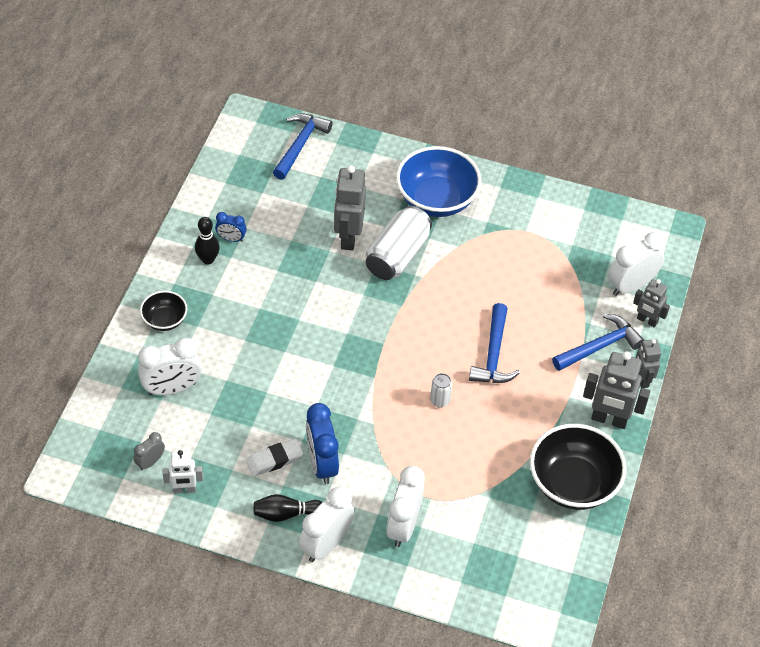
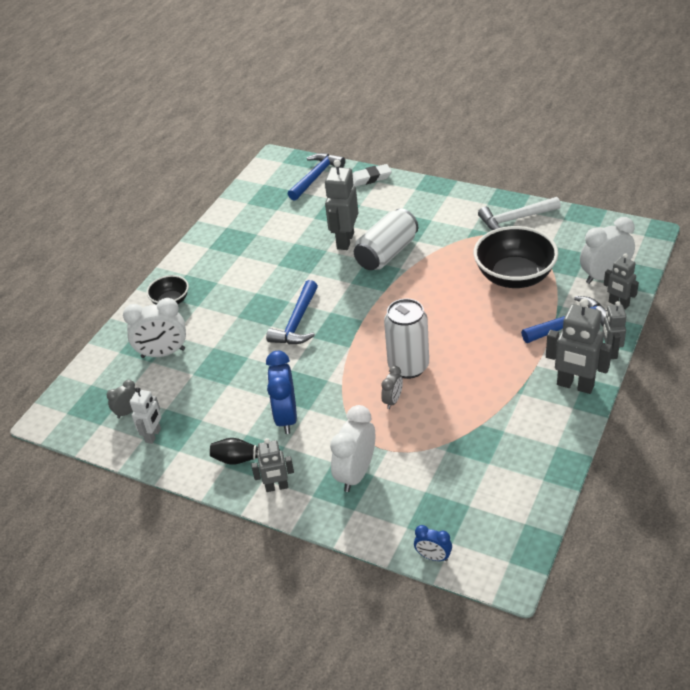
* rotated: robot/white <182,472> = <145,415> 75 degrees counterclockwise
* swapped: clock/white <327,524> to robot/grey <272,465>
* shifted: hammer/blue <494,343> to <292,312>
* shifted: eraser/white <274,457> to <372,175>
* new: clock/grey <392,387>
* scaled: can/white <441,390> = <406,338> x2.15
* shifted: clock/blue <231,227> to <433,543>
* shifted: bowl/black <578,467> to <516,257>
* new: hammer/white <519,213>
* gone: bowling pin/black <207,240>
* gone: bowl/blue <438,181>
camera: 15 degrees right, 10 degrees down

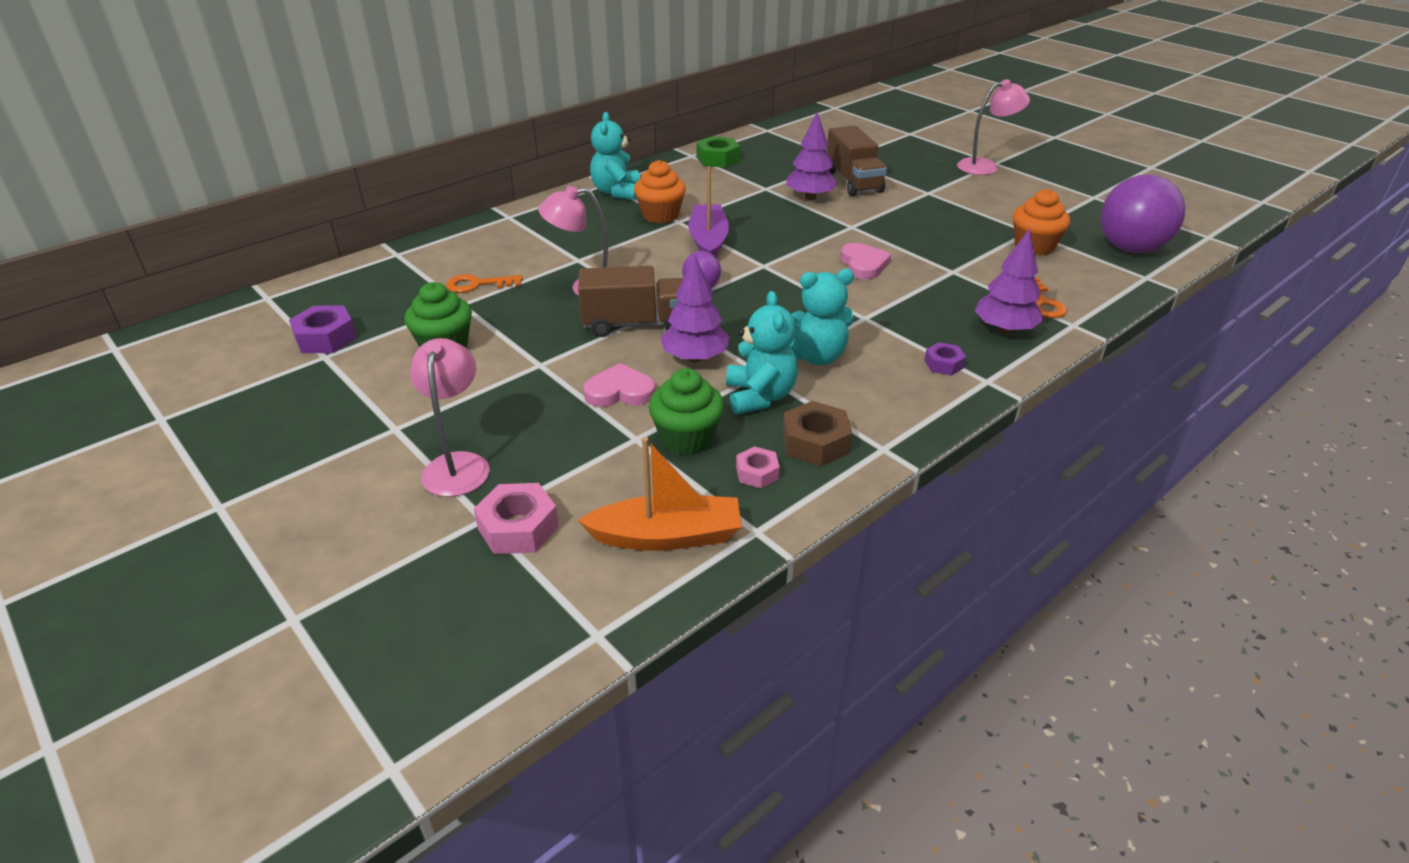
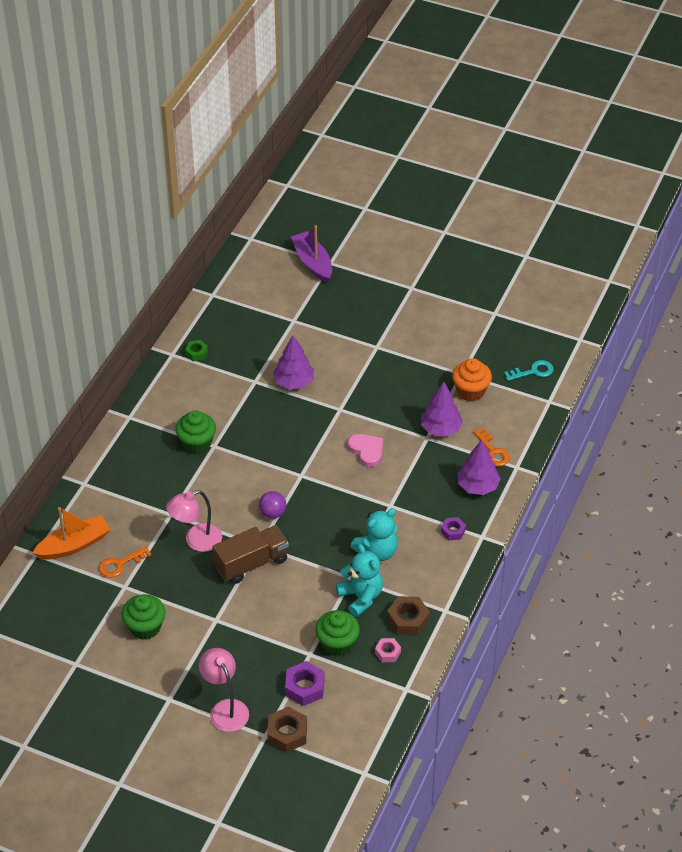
* shifted: boat/orange <659,494> to <71,533>
* repainted: cupcake/orange <660,191> to cupcake/green <195,432>
* scaled: nut/green <718,152> = <196,350> x0.61
* repainted: nut/pink <516,518> to nut/brown <287,730>
* shifted: nut/purple <323,329> to <305,683>
* shifted: boat/purple <708,212> to <311,254>
* shifted: tree/purple <695,308> to <442,409>
* swapped: ball/purple <1143,214> to key/turquoise <529,370>
* gone: heart/pink <619,385>
* gone: teddy bear/turquoise <615,156>
* gone: truck/brown <857,161>
* gone: lamp/pink <993,127>
camera: 25 degrees left, 10 degrees up

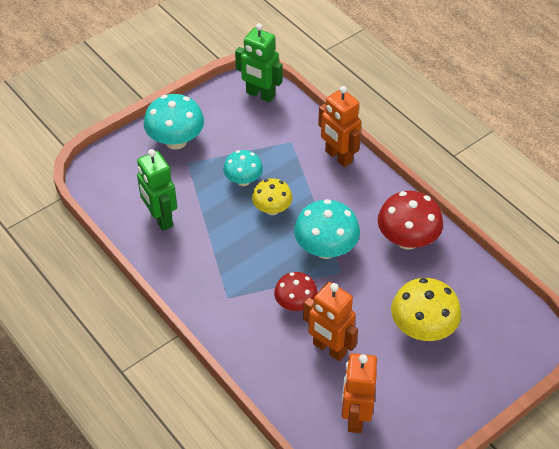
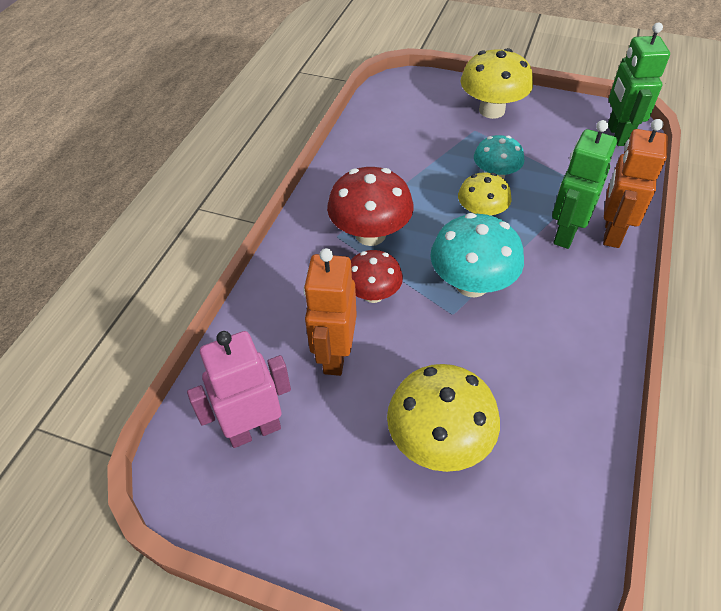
* repainted: robot/orange <359,393> to robot/pink <239,389>
* shifted: mushroom/red <410,220> to <370,206>
* repainted: mushroom/turquoise <174,122> to mushroom/yellow <497,83>
* shifted: robot/green <157,190> to <584,184>
camera: 60 degrees right, 0 degrees up

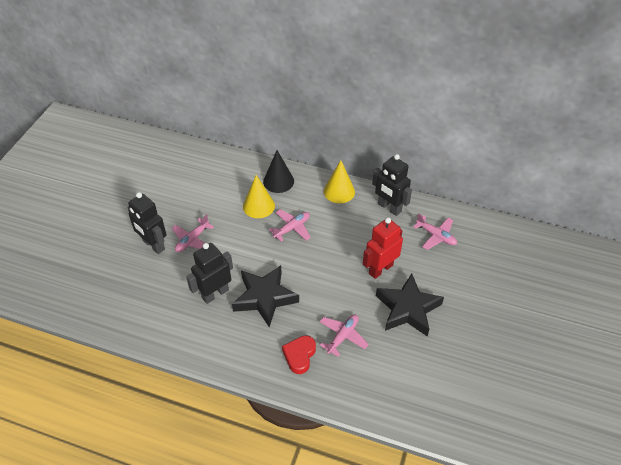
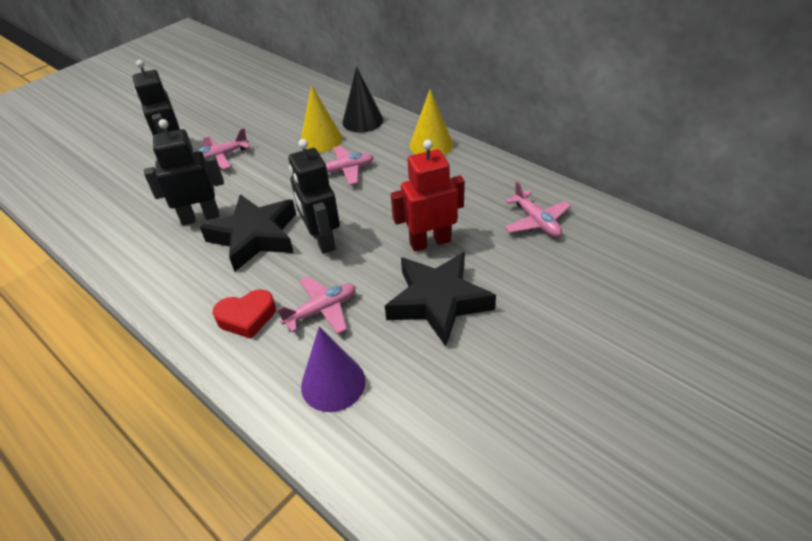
* rotated: heart/red <299,354> = <244,314> 150 degrees counterclockwise
* shifted: robot/black <392,185> to <314,196>
* new: cone/purple <333,369>
camera: 25 degrees right, 5 degrees down

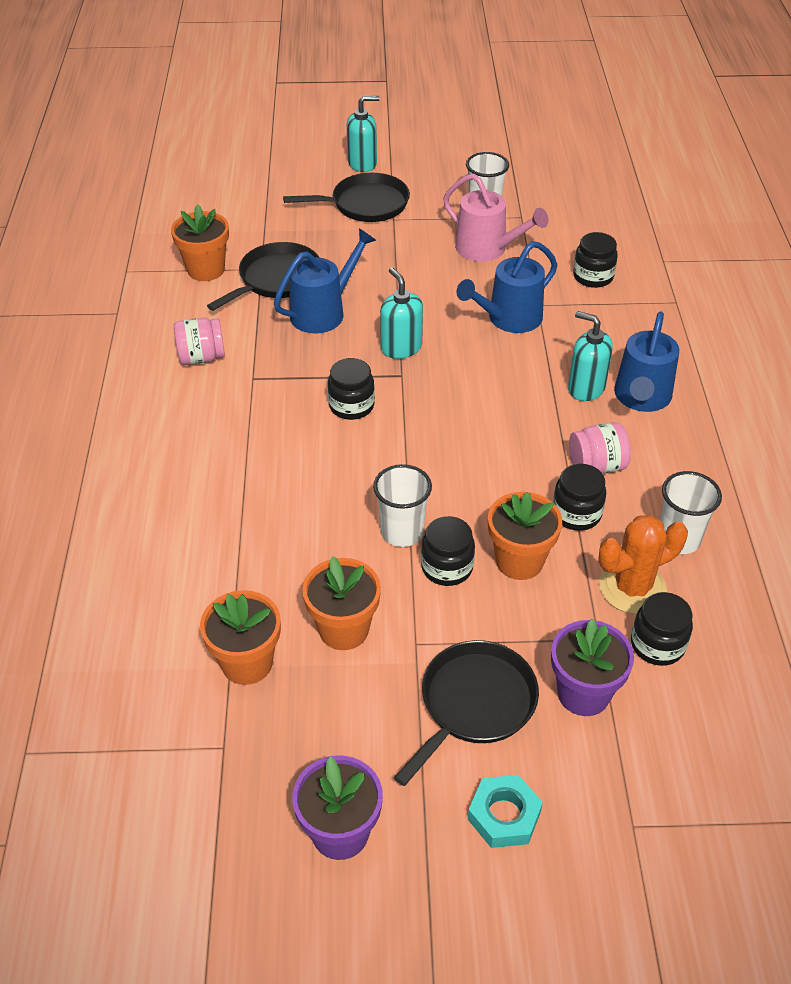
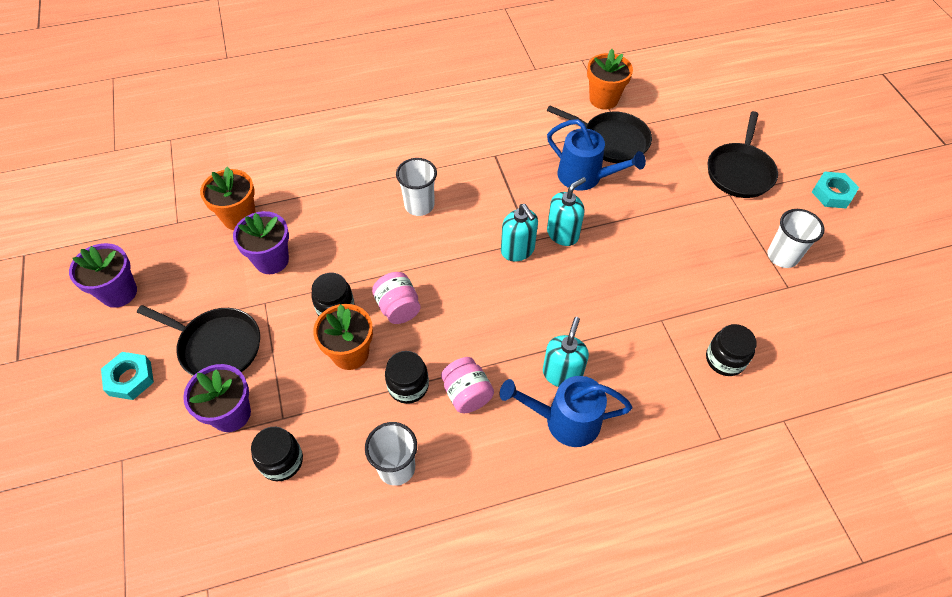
* repainted: flower pot/orange <341,603> to flower pot/purple <261,242>
* shifted: jar/pink <199,341> to <396,298>
* shifted: cup/white <402,505> to <416,187>
* shifted: soap dispenser/turquoise <363,134> to <519,233>
* rotated: pan/black <346,197> = <743,154> 45 degrees clockwise
* new: nut/turquoise <835,189>
* gone: jar/black <351,389>
* gone: watering can/pink <495,218>
* gone: watering can/blue <507,287>
* gone: cactus/orange <643,564>
camera: 75 degrees right, 10 degrees up

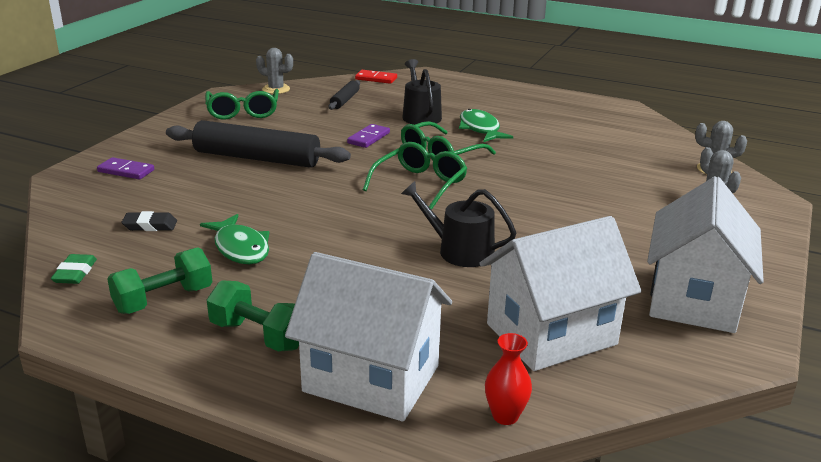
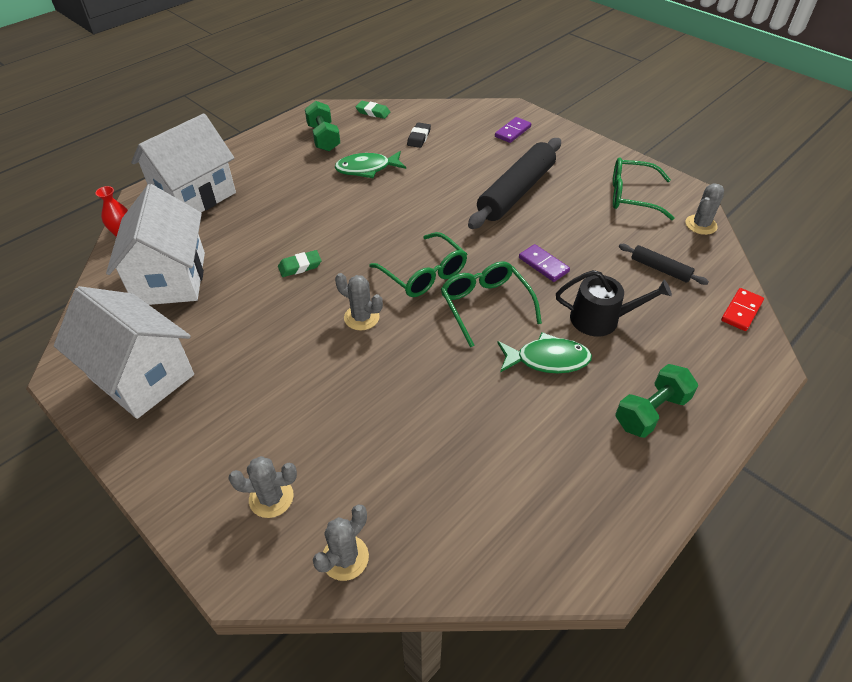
* swapped: watering can/black <458,224> to eraser/green <300,263>
* new: cactus/grey <359,302>
* shifted: dumbbell/green <253,316> to <656,401>
camera: 110 degrees right, 20 degrees up

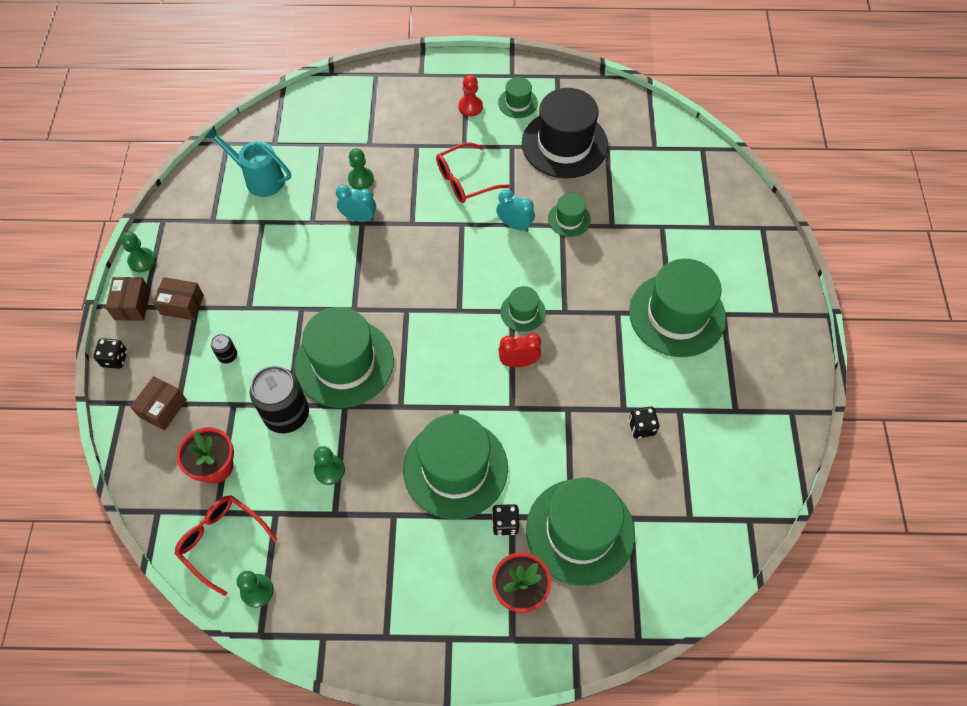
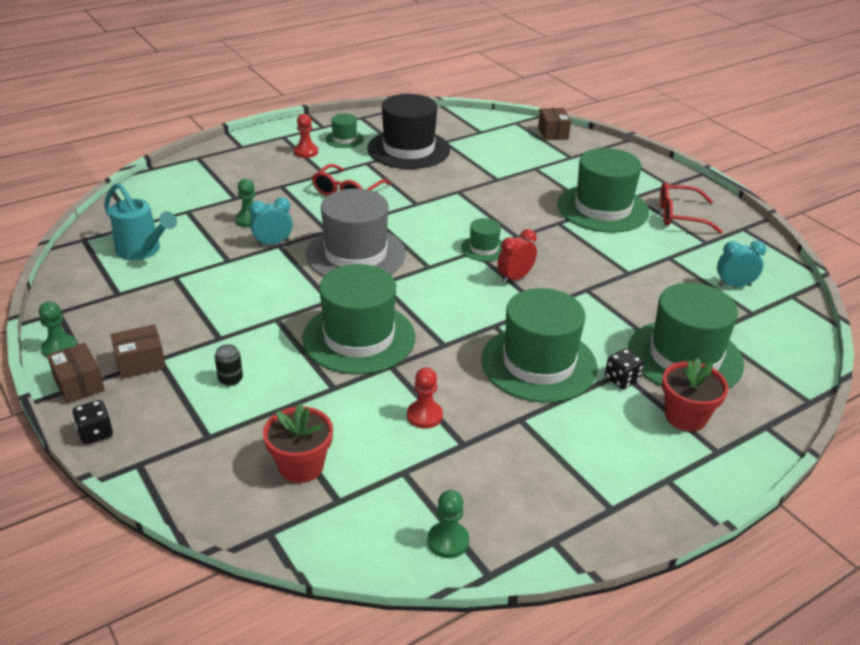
* rotated: watering can/turquoise <247,161> = <140,221> 135 degrees counterclockwise
* new: hat/grey <356,233>
* repainted: pawn/green <329,465> to pawn/red <425,398>
* shifted: box/brown <158,403> to <554,124>
* shifted: glasses/red <225,545> to <691,208>
* shifted: clock/turquoise <515,210> to <741,264>
* gone: can/black <279,399>
* gone: hat/green <569,215>
* gone: dice/black <644,422>
camera: 35 degrees left, 25 degrees down

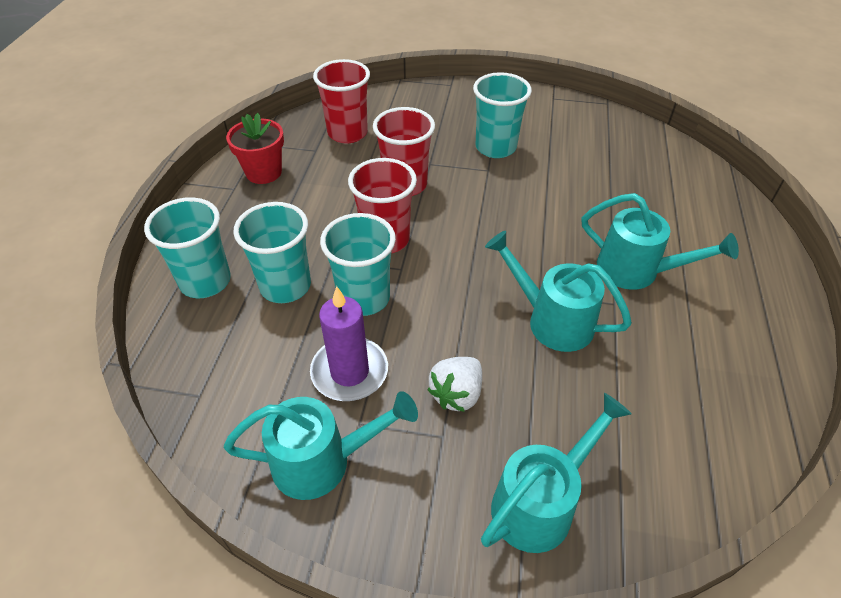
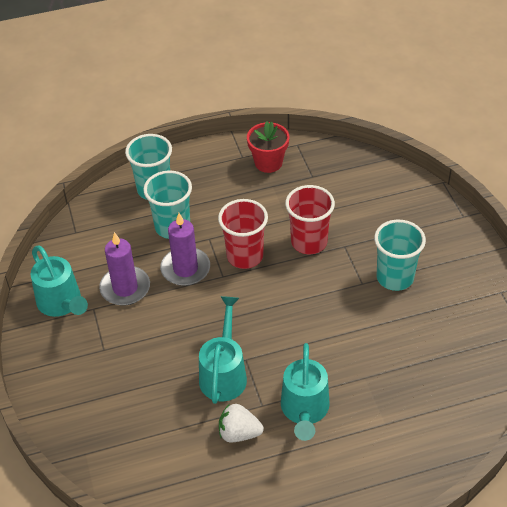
* swapped: cup/turquoise <358,264> to candle/purple <185,249>
* shifted: strawberry/white <454,384> to <241,423>
* gone: cup/red <341,101>
* gone: watering can/turquoise <556,473>
camera: 65 degrees right, 0 degrees up

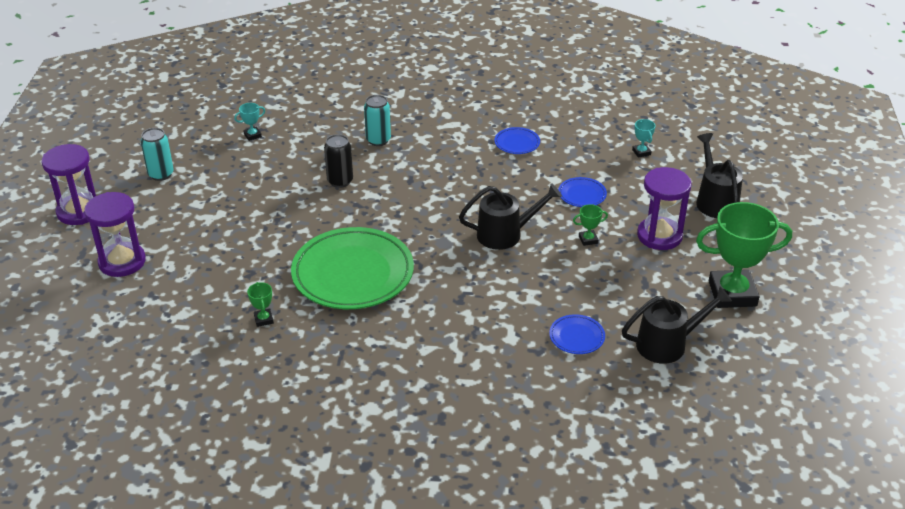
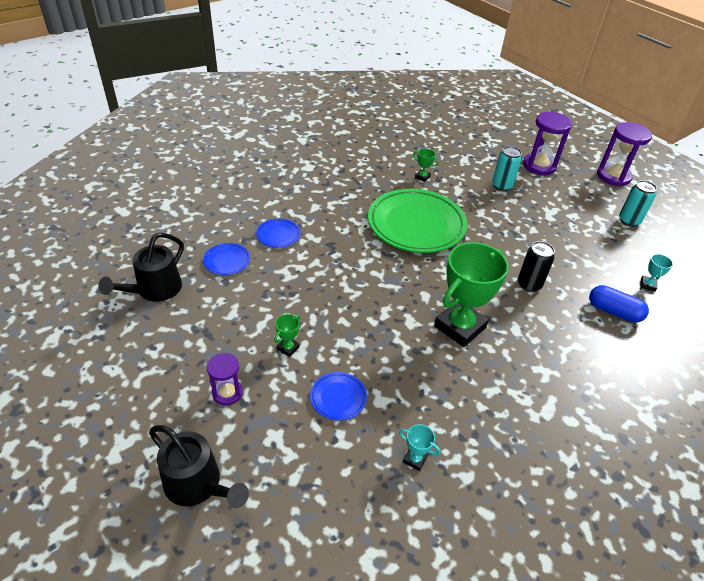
* scaled: hourglass/purple <664,208> = <225,379> x0.59
* shifted: plate/blue <517,140> to <278,233>
* shifted: trophy/turquoise <644,138> to <420,447>
* shifted: trophy/green <744,255> to <471,294>
* shifted: can/turquoise <377,120> to <507,168>
* new: capsule/blue <619,304>
* gone: watering can/black <510,216>
camera: 135 degrees right, 5 degrees up

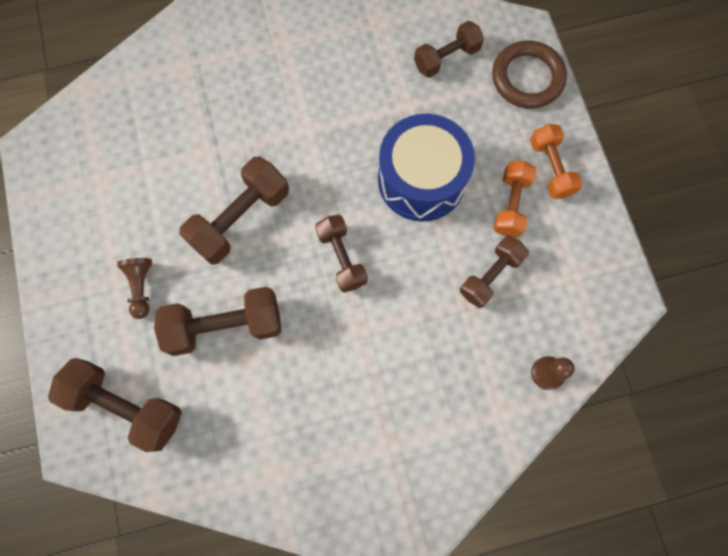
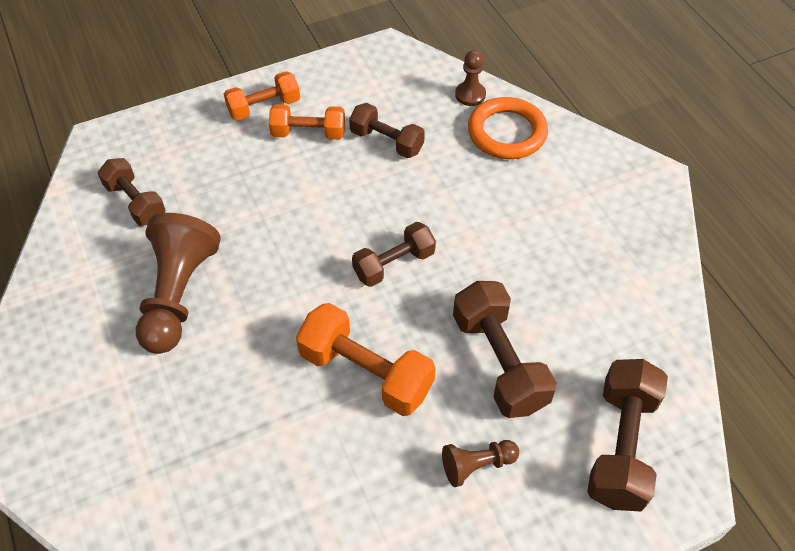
* new: pawn/brown <178,283>
* repainted: dumbbell/brown <234,210> to dumbbell/orange <366,359>
* new: ring/orange <508,128>
* gone: drum/blue <426,168>
* gone: ring/brown <529,74>
camera: 100 degrees left, 20 degrees down

